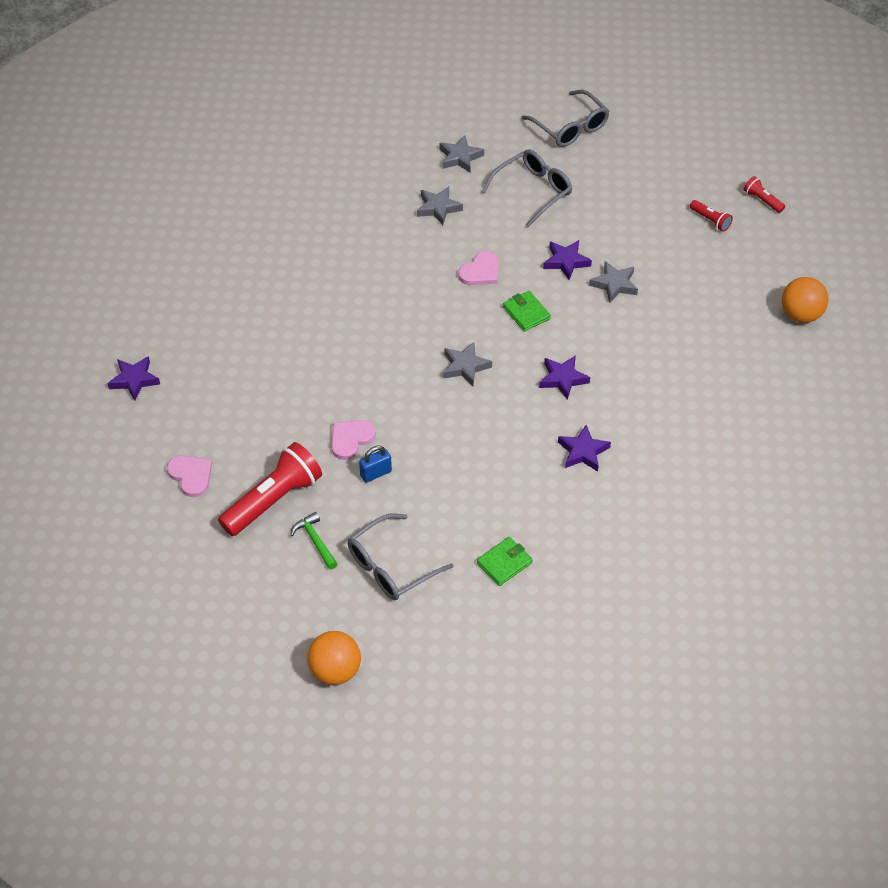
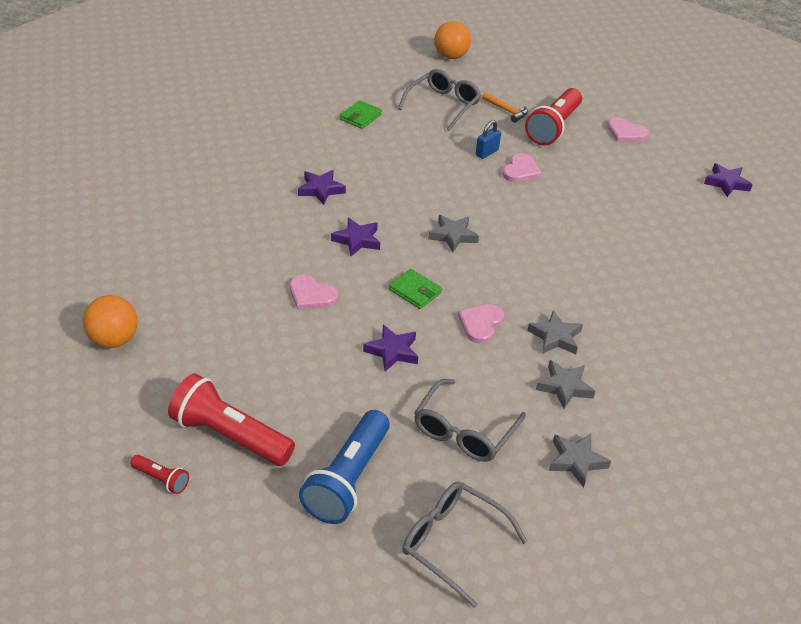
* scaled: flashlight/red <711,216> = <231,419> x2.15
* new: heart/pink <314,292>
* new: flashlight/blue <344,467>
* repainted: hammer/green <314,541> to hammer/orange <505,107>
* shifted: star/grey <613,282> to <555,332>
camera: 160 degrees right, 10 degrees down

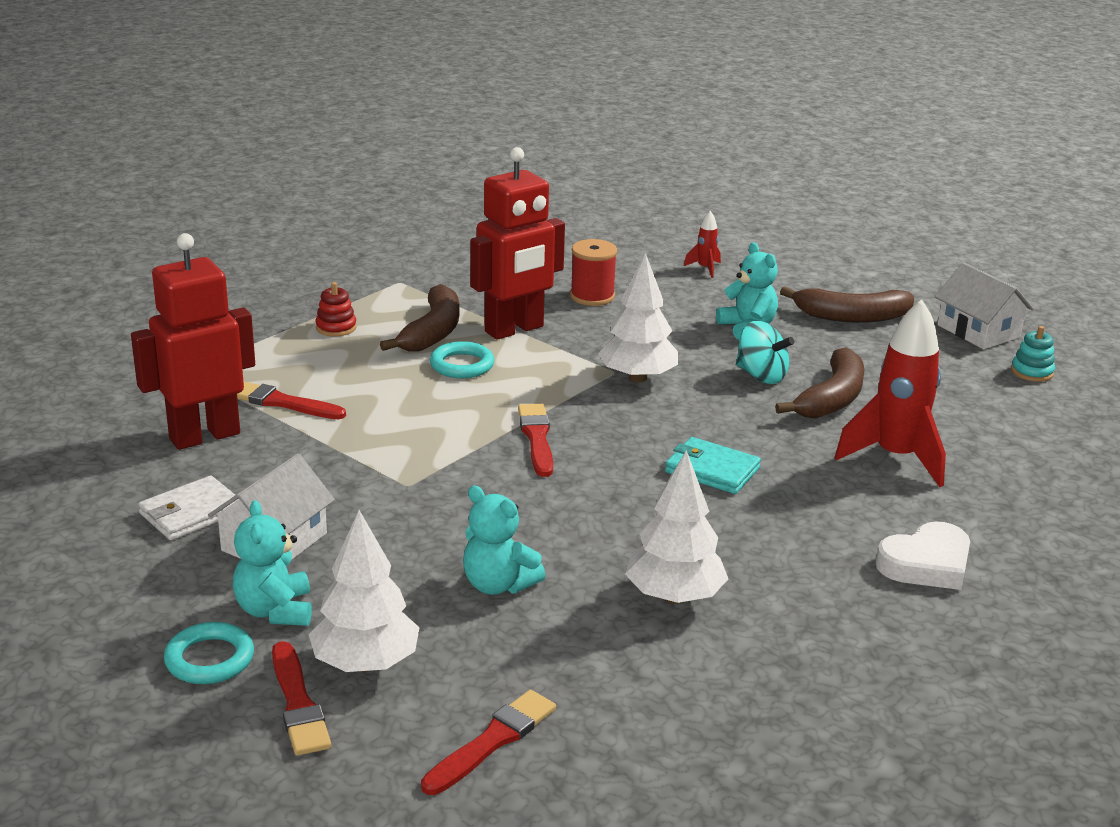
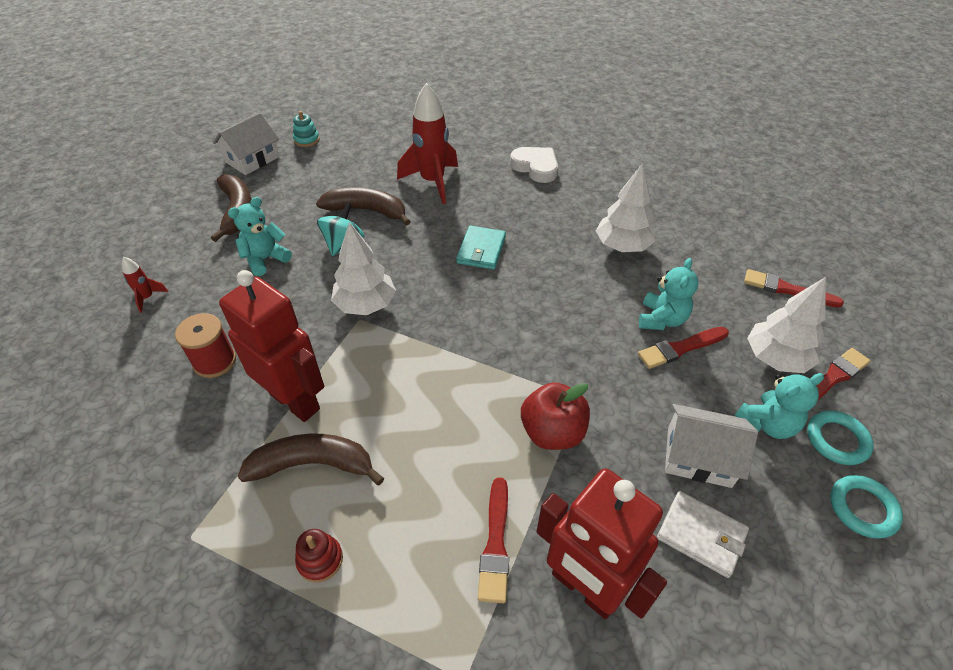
* new: apple/red <555,416>
* shifted: brush/red <535,440> to <683,348>
* shifted: ring/turquoise <462,359> to <866,507>
camera: 105 degrees left, 20 degrees up

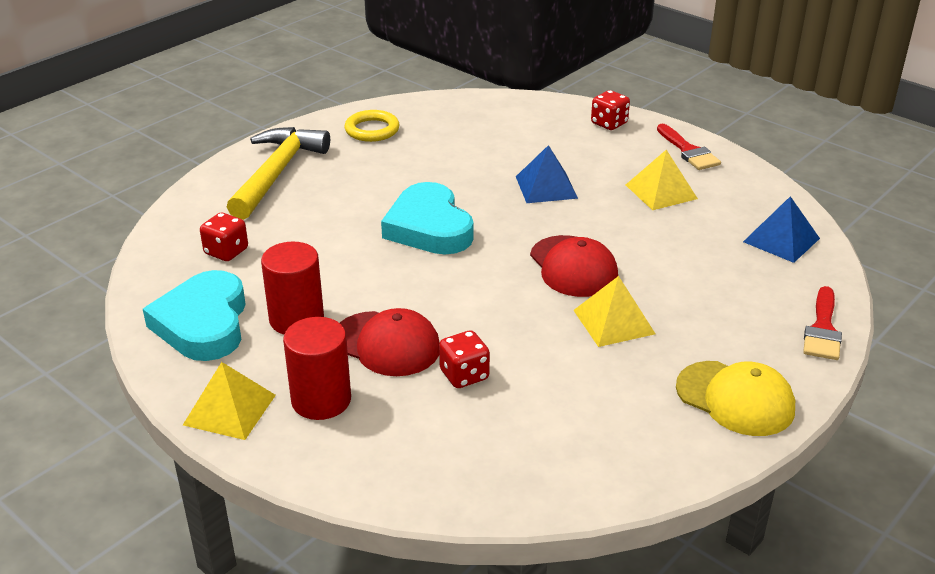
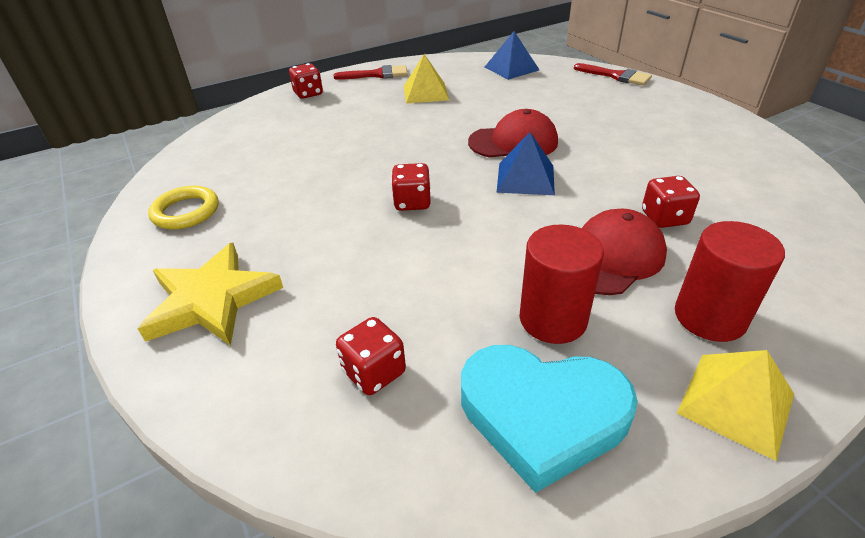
* swapped: hammer/yellow <278,173> to star/yellow <210,294>
* swapped: heart/turquoise <427,218> to dice/red <411,187>
* shifted: pyramid/blue <547,174> to <526,163>
* gone: pyramid/yellow <614,311>
* gone: cap/yellow <735,398>
camera: 70 degrees left, 5 degrees up

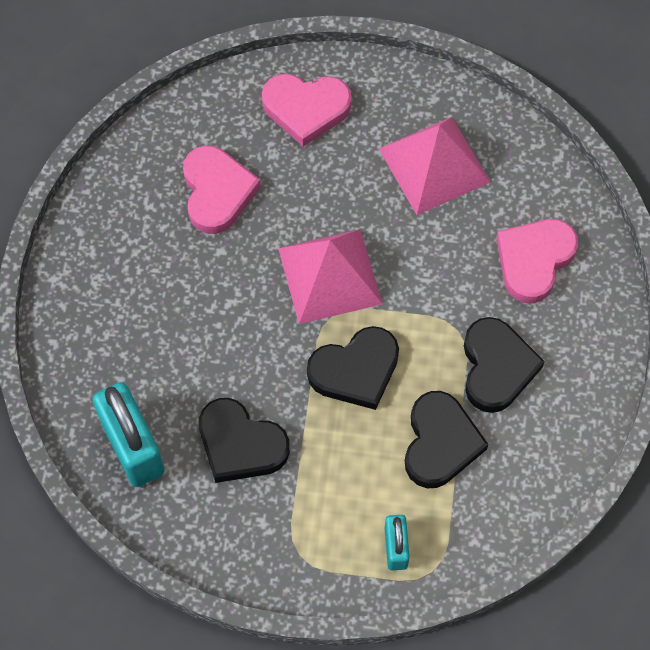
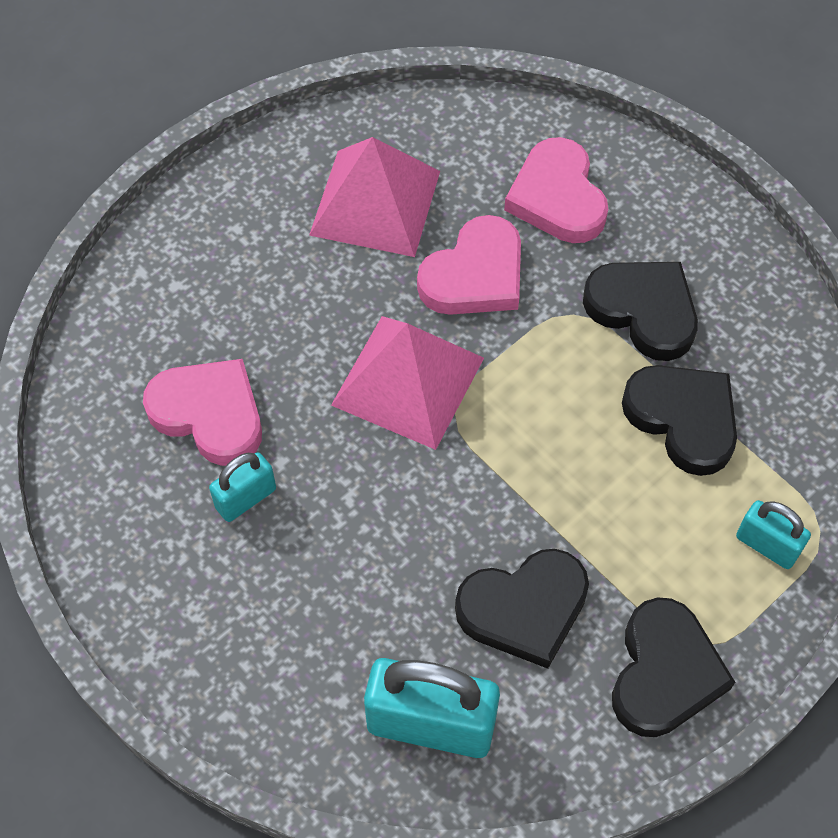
* new: padlock/turquoise <242,487>
* shifted: heart/pink <307,110> to <469,265>
* shifted: heart/black <353,368> to <673,667>
camera: 50 degrees left, 5 degrees down

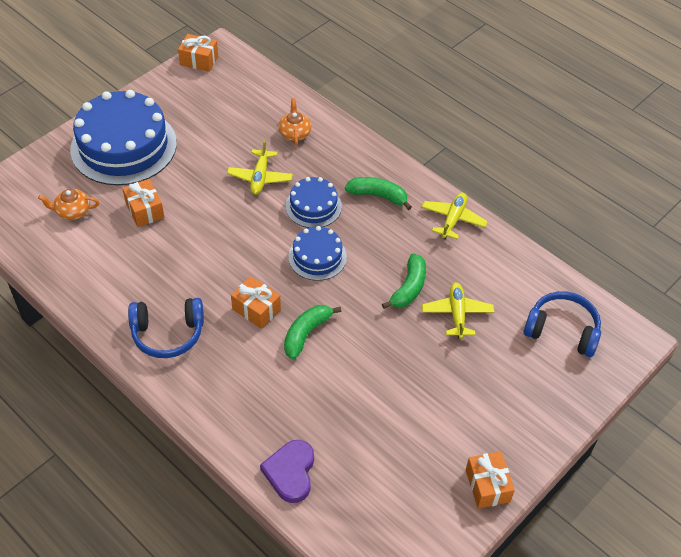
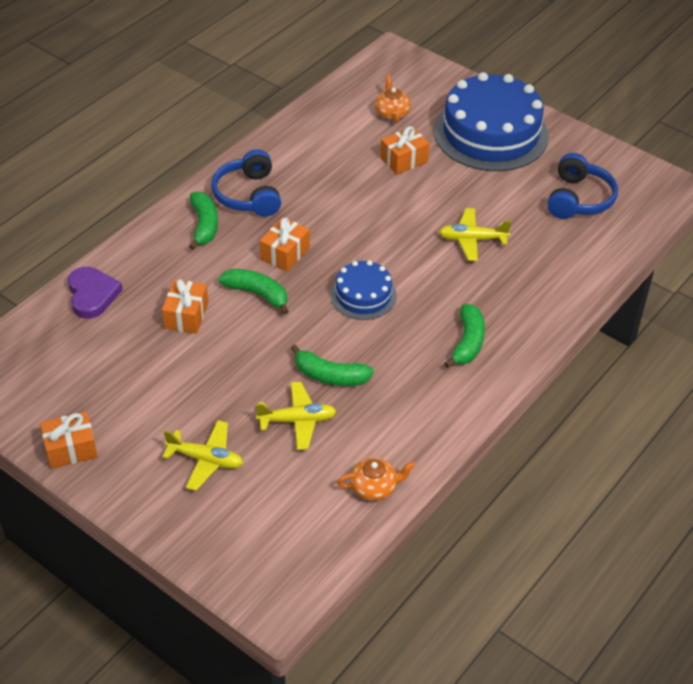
* rotated: heart/purple <287,471> = <95,293> 75 degrees clockwise
* shifted: gift/orange <198,53> to <185,306>
* shifted: plane/yellow <455,216> to <202,455>
* new: banana/green <203,220>
* shifted: teapot/orange <294,122> to <376,479>
* shifted: headphones/blue <562,324> to <582,186>
* gone: cake/blue <314,202>
camera: 85 degrees right, 5 degrees down

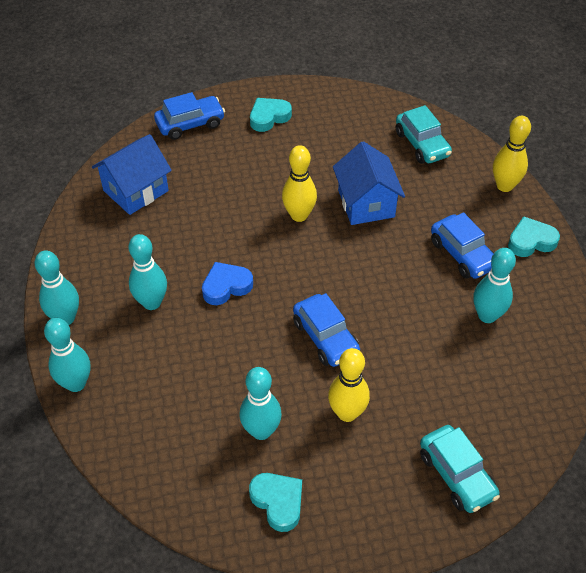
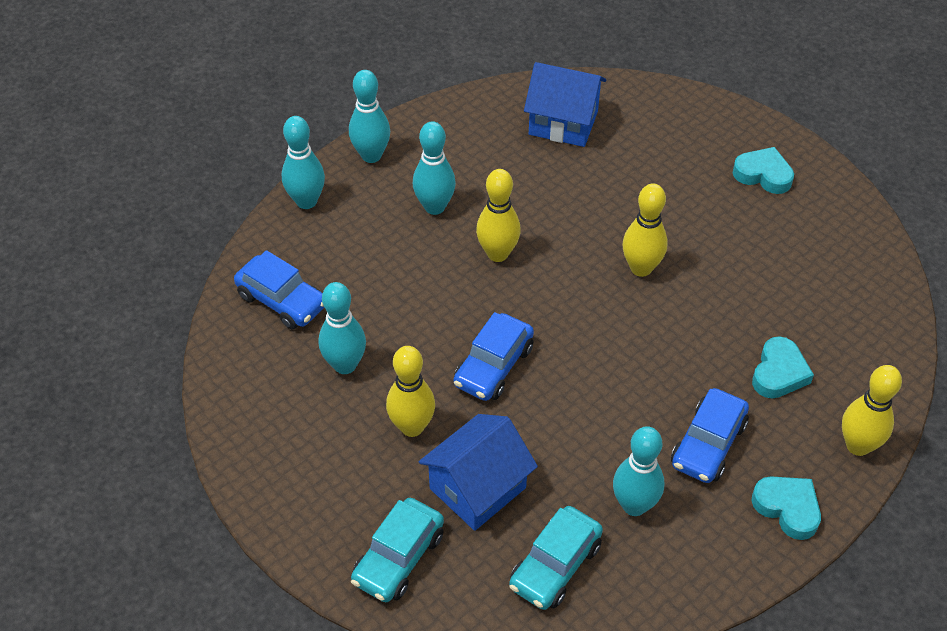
* shifted: car/blue <189,116> to <279,290>
* shifted: house/blue <369,183> to <478,472>
* swapped: heart/blue <227,283> to bowling pin/yellow <498,215>
* shifted: car/turquoise <424,134> to <556,558>
* shifted: heart/turquoise <275,502> to <783,367>
camera: 60 degrees right, 0 degrees up

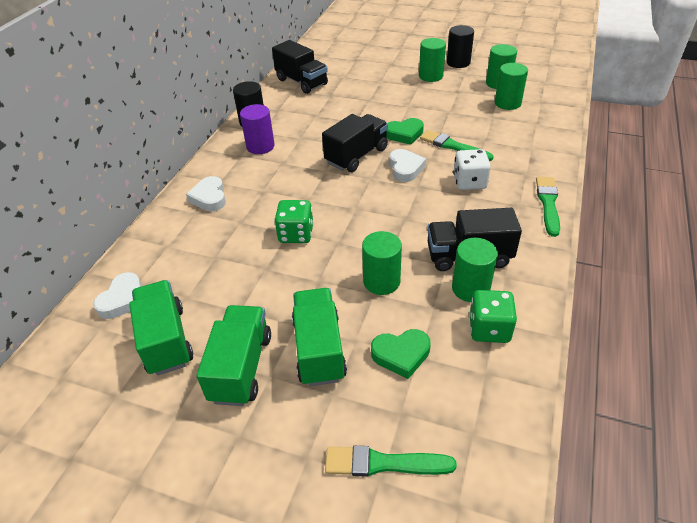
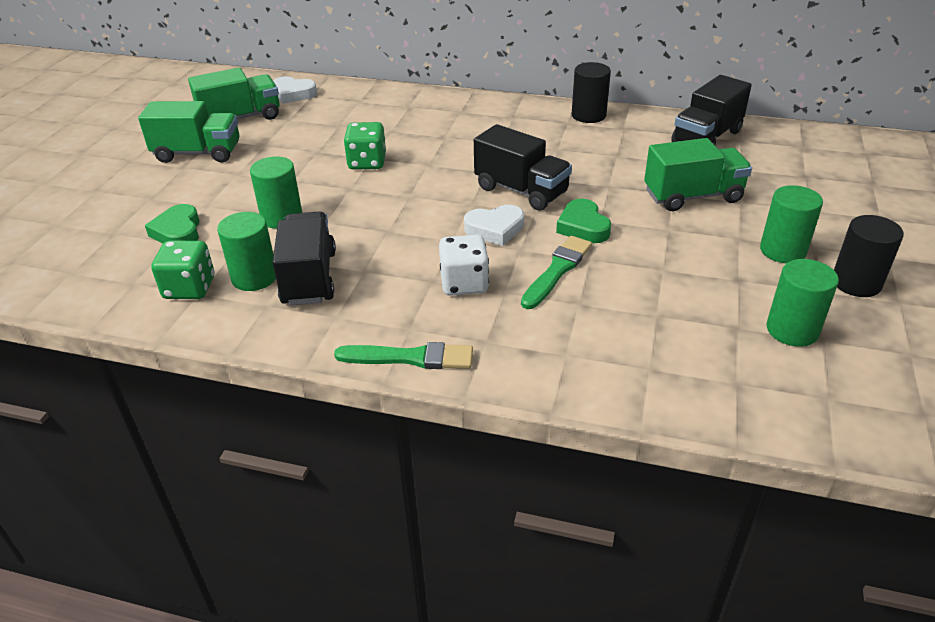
* shifted: truck/green <319,337> to <698,174>
* gone: heart/white <206,193>
* gone: cylinder/purple <257,129>
* gone: brush/green <391,461>
* gone: cylinder/green <511,86>
camera: 85 degrees right, 5 degrees down

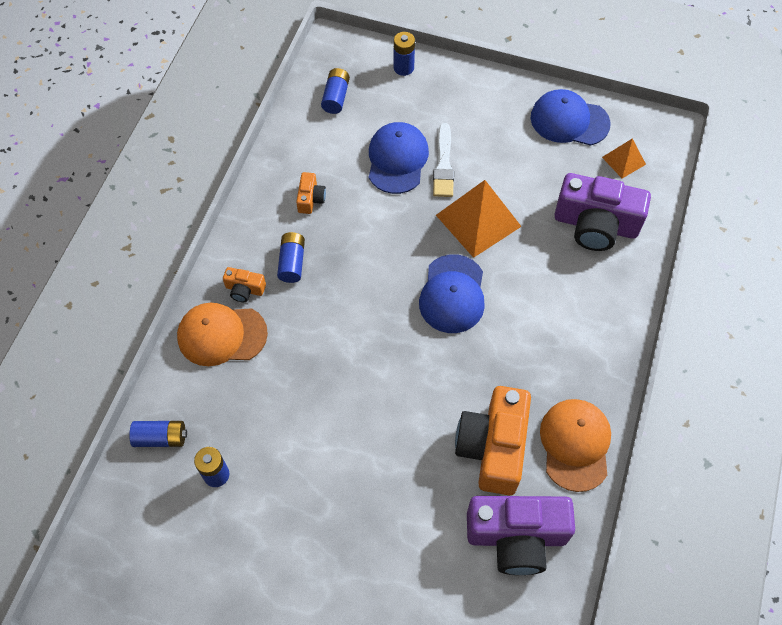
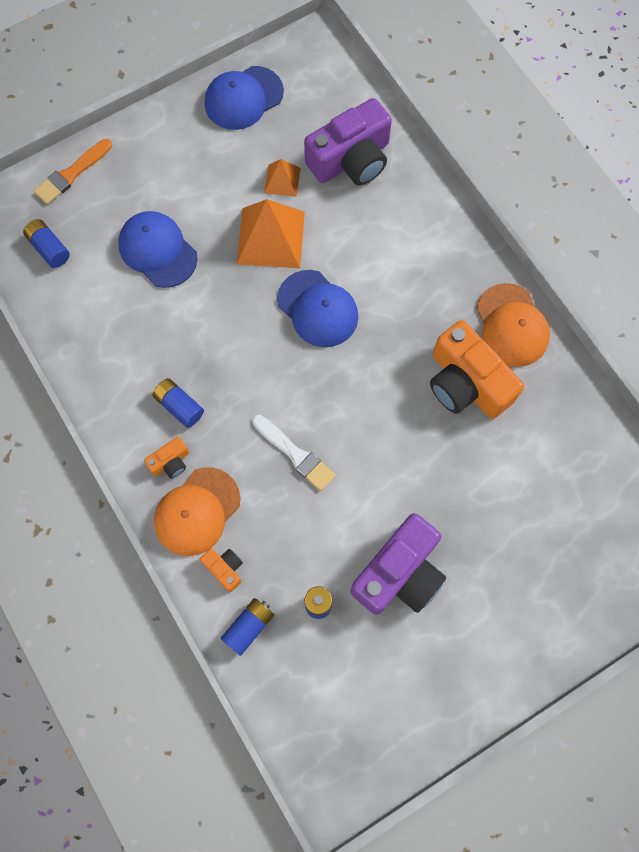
* swapped: battery/blue <404,54> to brush/orange <73,172>
* shifted: camera/orange <311,193> to <221,570>
* shifted: brush/white <443,160> to <294,453>
* shifted: pyramid/orange <624,158> to <282,178>
* shifted: camera/purple <521,535> to <398,564>
* rotated: cap/orange <575,445> = <513,325> 150 degrees counterclockwise
camera: 50 degrees left, 10 degrees up

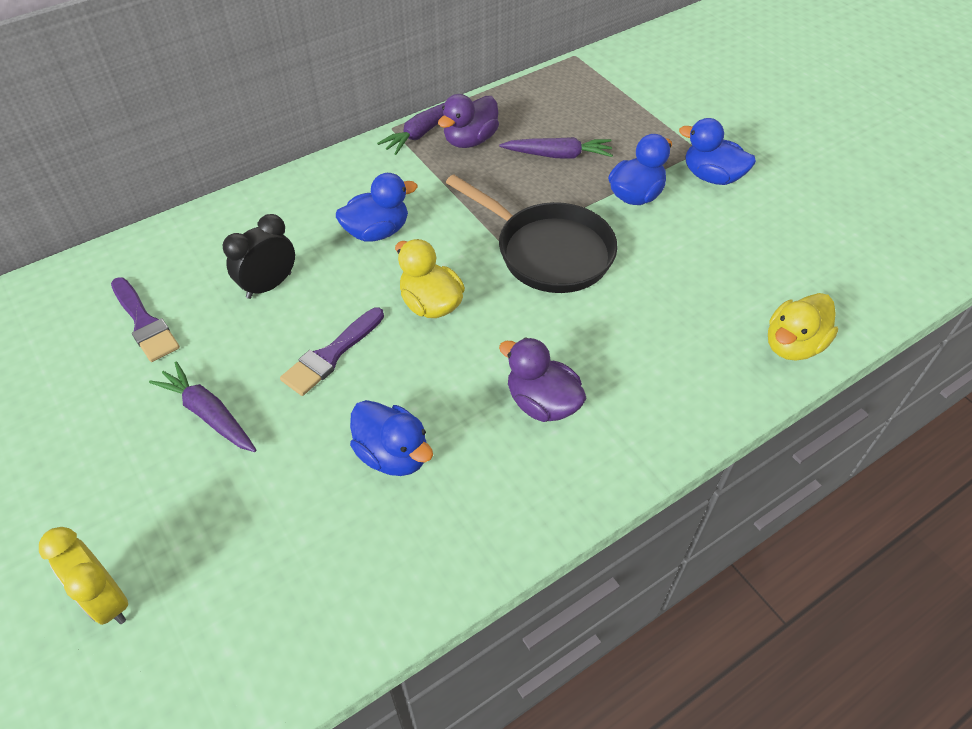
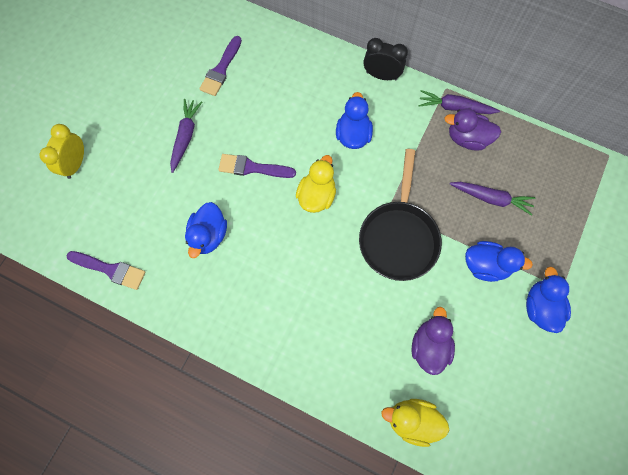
* new: brush/purple <106,270>
* rotated: duck/blue <377,207> = <354,120> 120 degrees counterclockwise
* shifted: clock/black <258,256> to <385,59>
* shifted: duck/purple <542,379> to <433,341>
* rotated: carrot/purple <556,148> = <492,199> 45 degrees counterclockwise
camera: 60 degrees right, 20 degrees up

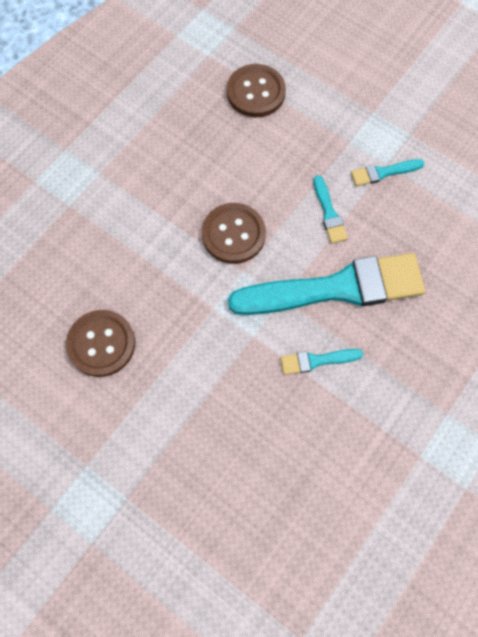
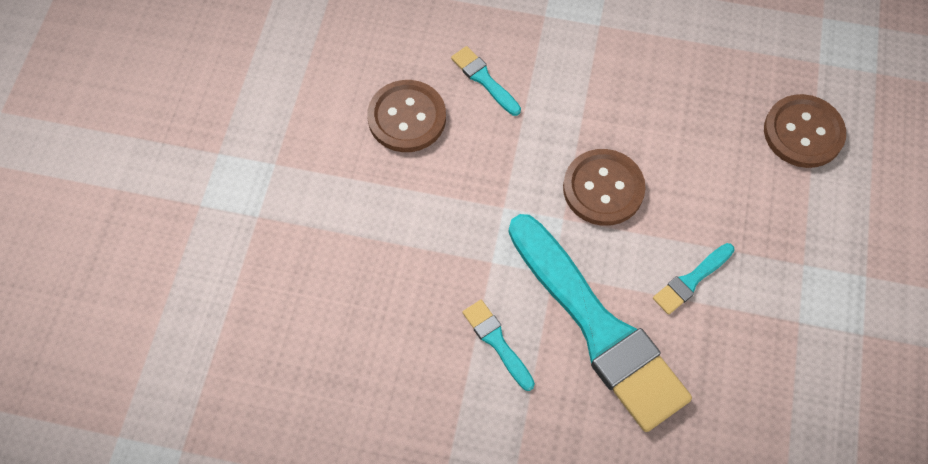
* shifted: brush/turquoise <387,172> to <486,81>
camera: 65 degrees right, 5 degrees down

